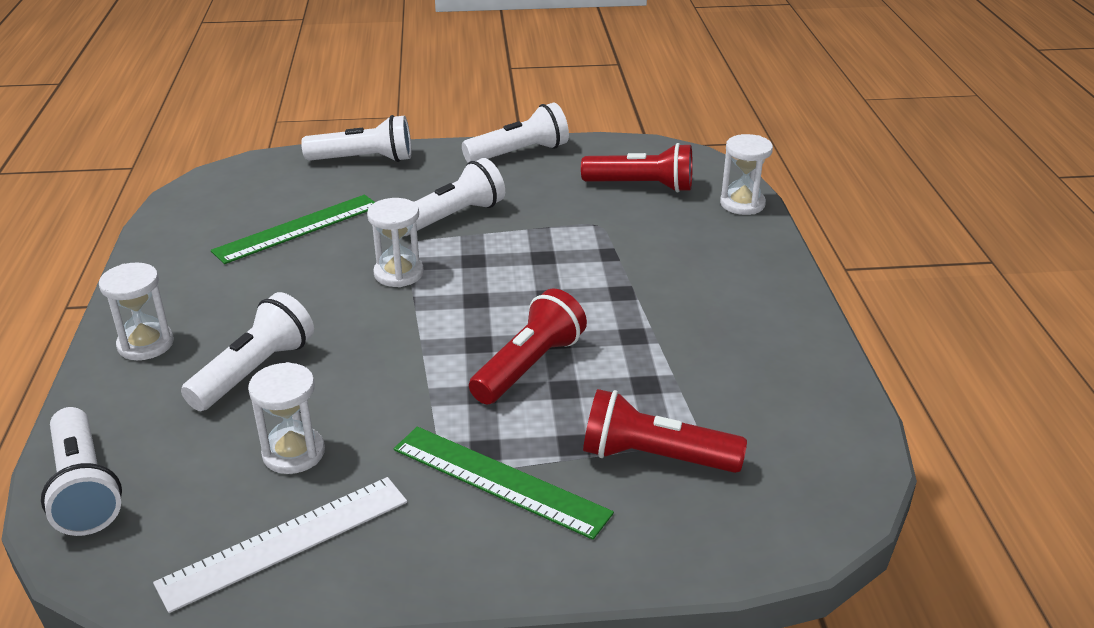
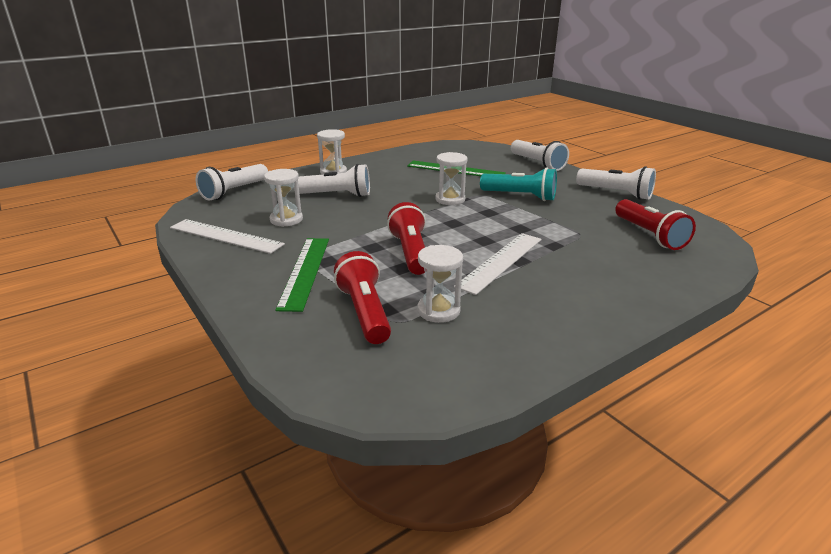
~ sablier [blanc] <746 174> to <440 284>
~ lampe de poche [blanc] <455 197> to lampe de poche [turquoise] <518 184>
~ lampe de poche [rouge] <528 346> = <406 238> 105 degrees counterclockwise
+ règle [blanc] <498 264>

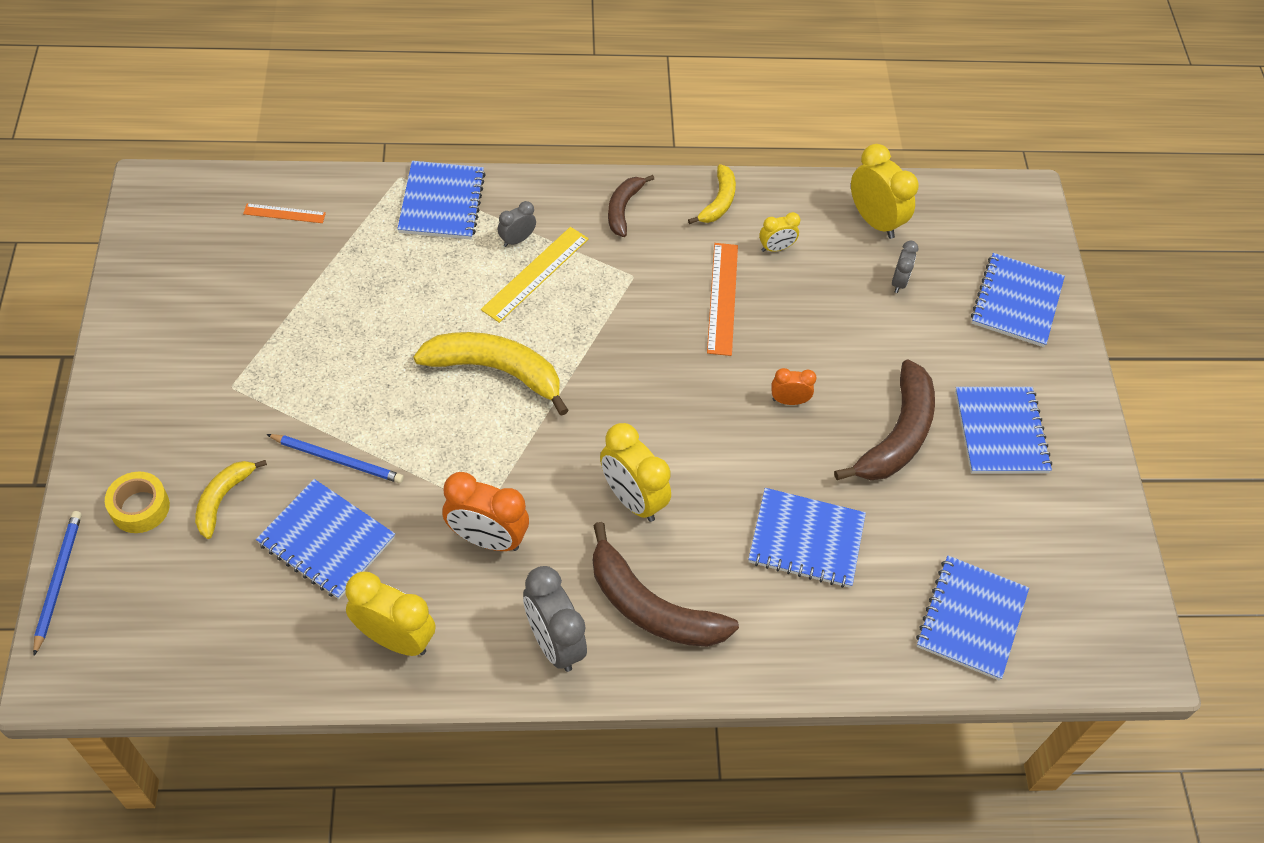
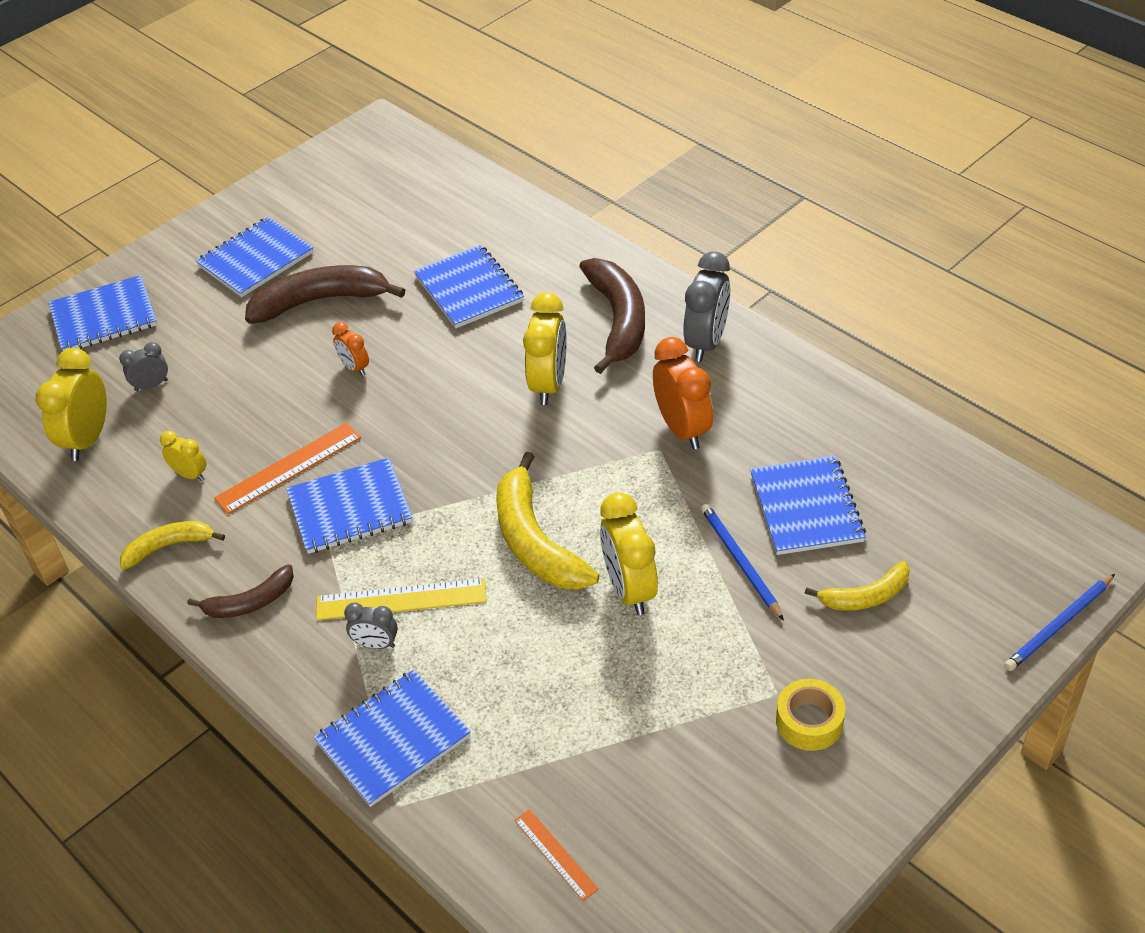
~ ruban adhésif [jaune] <137 502> to <810 715>
~ carnet [bleu] <972 618> to <349 505>
~ réveil [jaune] <391 614> to <629 553>

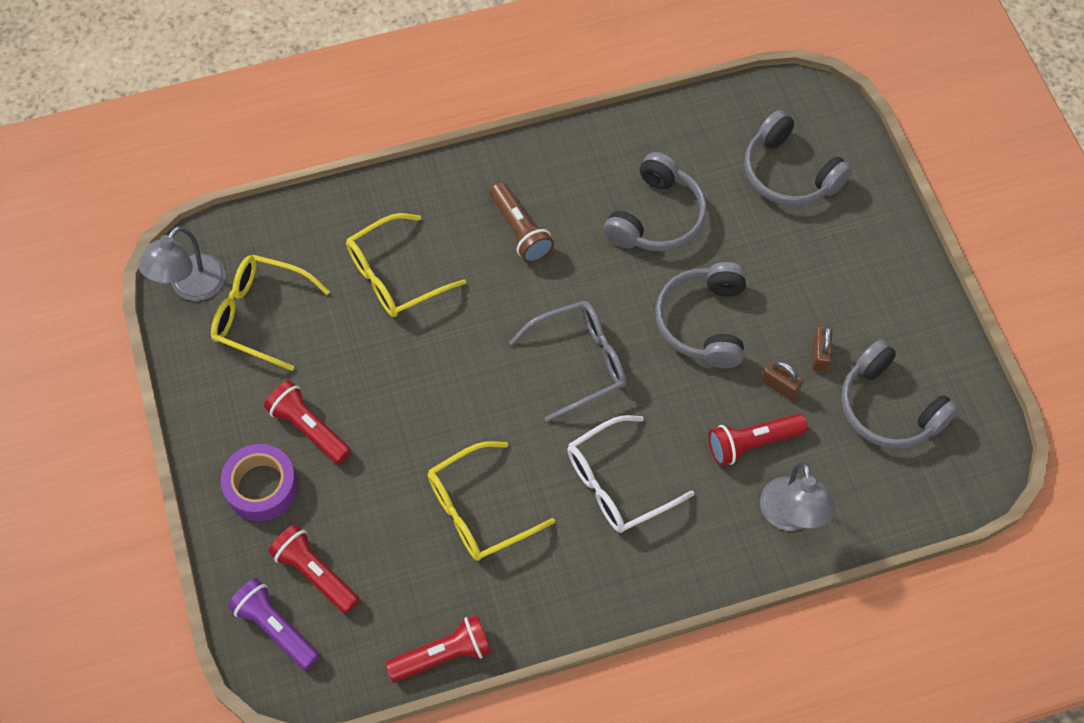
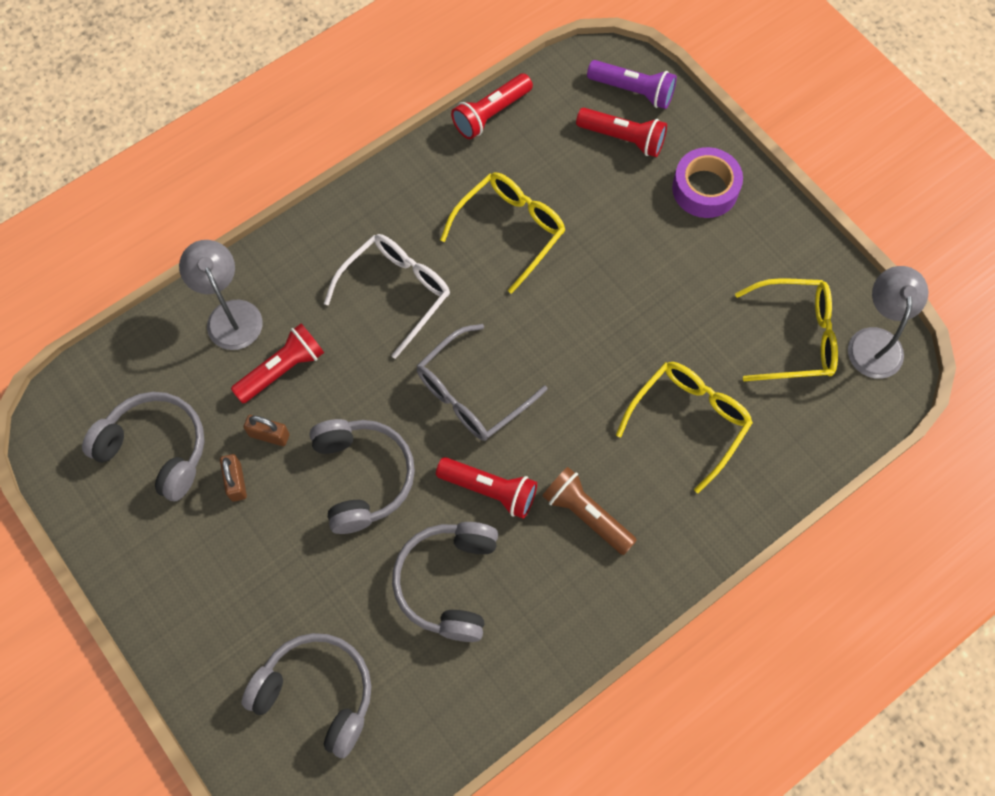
~ lampe de poche [rouge] <307 422> to <486 488>

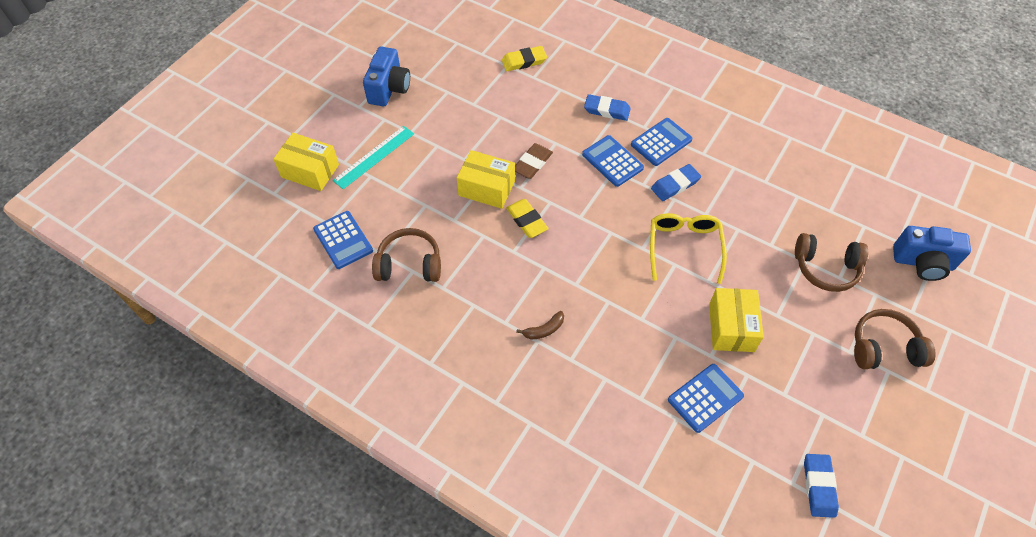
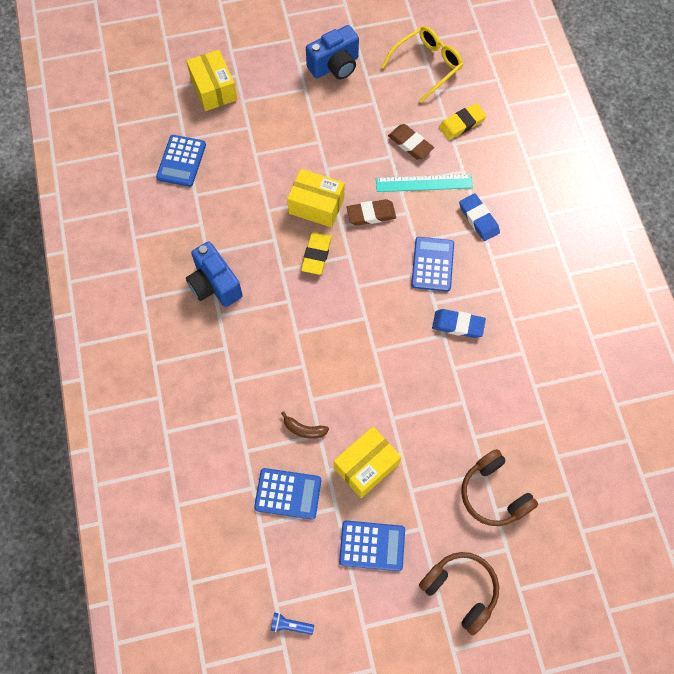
~ gomme [jaune] <524 58> = <463 121> 60 degrees counterclockwise
~ calculatrice [bleu] <661 142> to <372 545>
~ règle [turquoise] <373 157> to <424 183>
~ boîte [jaune] <486 179> = <316 198> 45 degrees counterclockwise
~ lunettes [jaune] <688 248> to <422 64>
~ appareil photo [bleu] <932 253> to <214 274>
- casque audio [marron] <406 255>
~ banane [marron] <540 325> to <305 425>
~ gomme [bleu] <821 486> to lampe de poche [bleu] <292 623>
+ gomme [marron] <411 142>

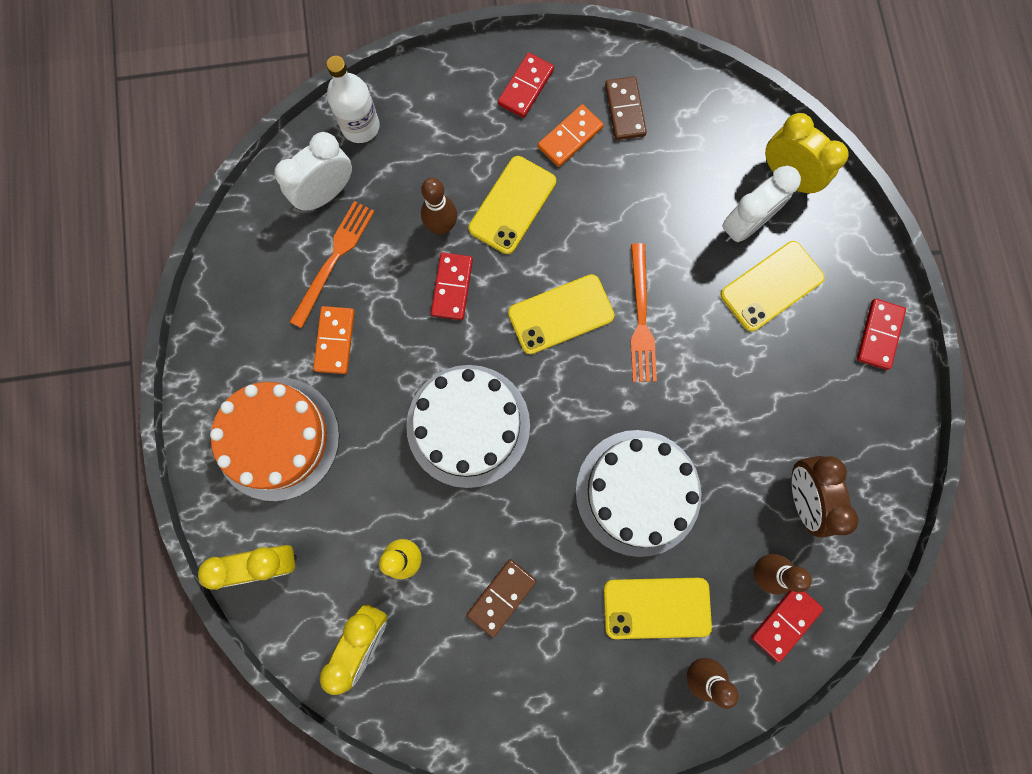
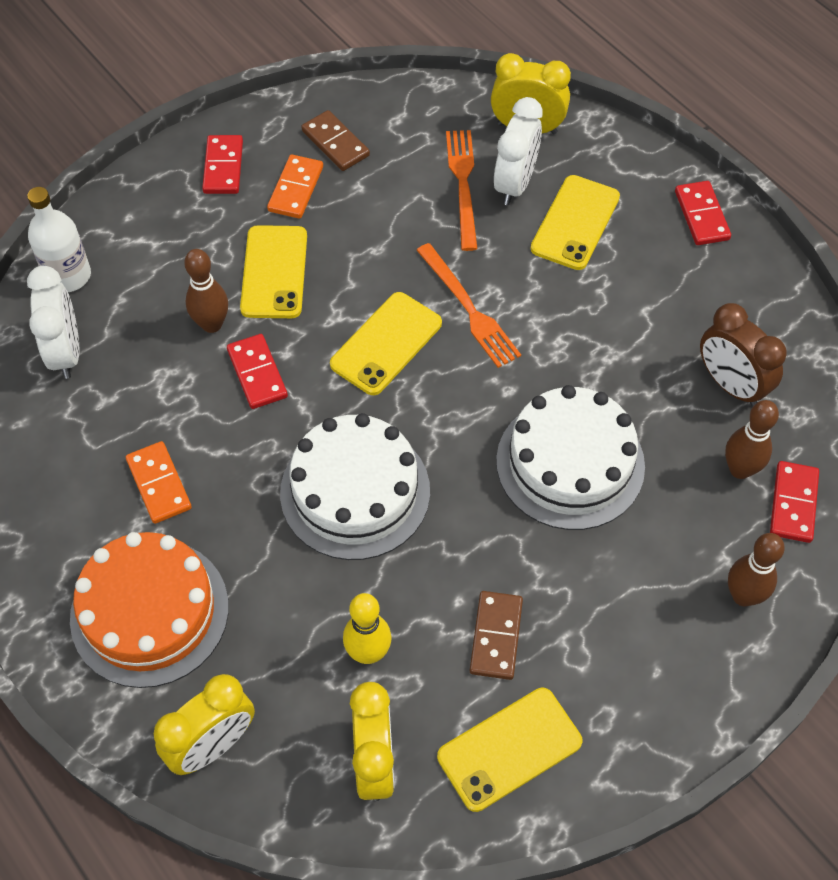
~ réveil [blanc] <313 171> = <53 322> 150 degrees clockwise
~ fourchette [orange] <332 264> to <461 190>
~ téléphone [jaune] <658 608> to <509 750>

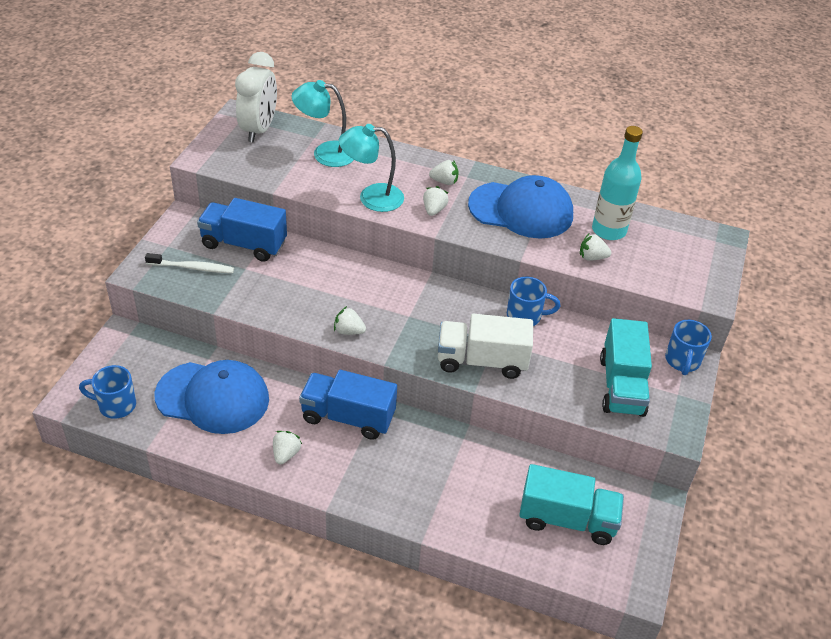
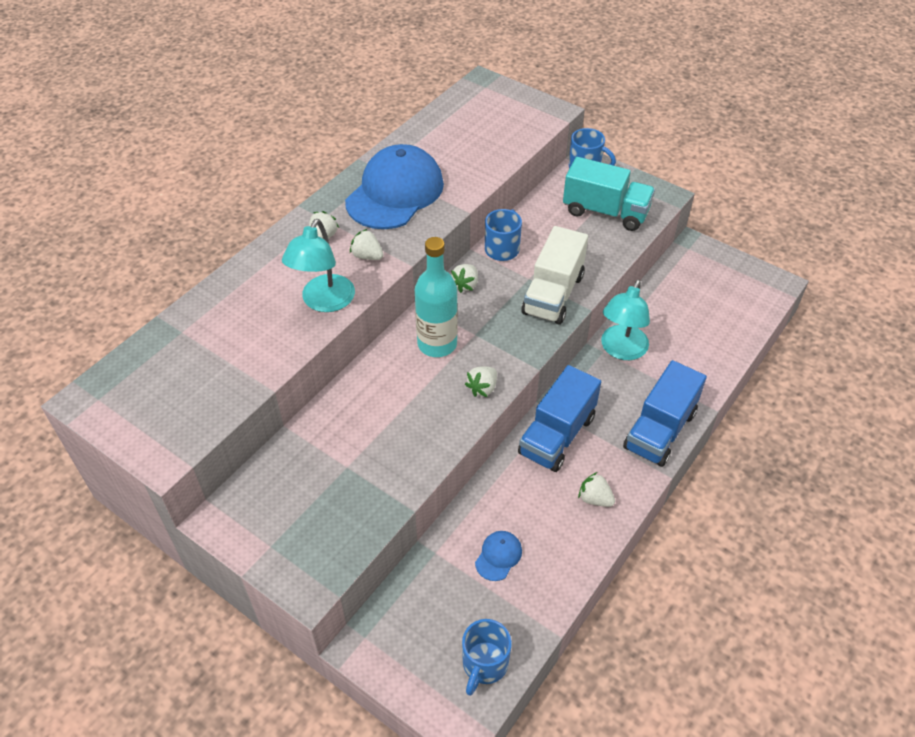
- réveil [blanc] <256 97>
~ lampe [turquoise] <323 123> to <625 320>
~ bouteille [turquoise] <617 183> to <436 297>
~ camion [bleu] <242 230> to <665 413>
~ fraise [blanc] <595 247> to <464 278>
- brosse à dents [blanc] <189 263>
~ casquette [bleu] <212 397> = <498 556> x0.41
- camion [turquoise] <571 504>

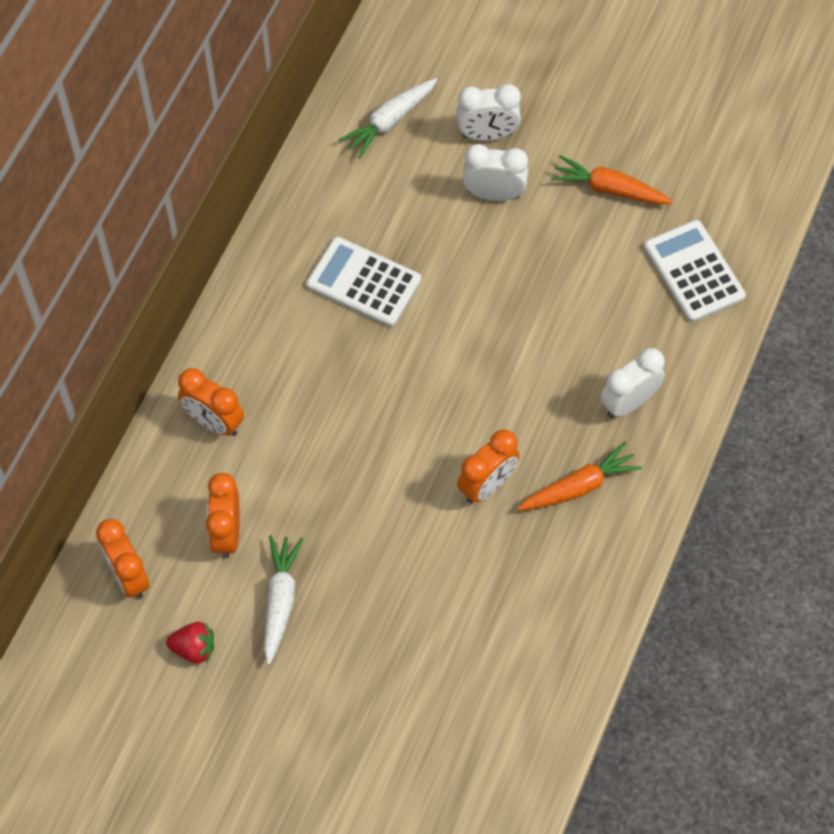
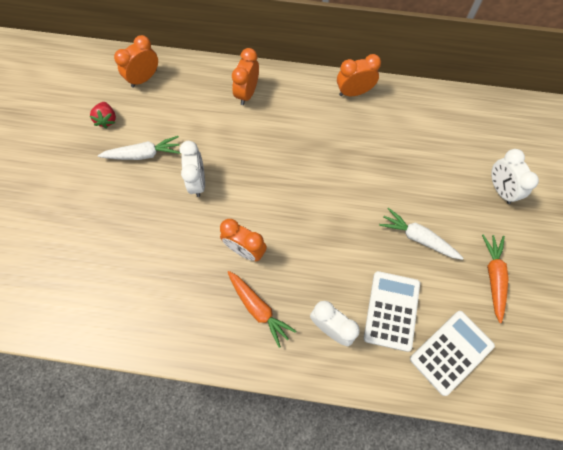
~ carotte [blanc] <388 118> to <421 234>
~ réveil [blanc] <495 172> to <192 169>
~ calculatrice [blanc] <363 282> to <392 311>
~ réveil [orange] <223 515> to <359 75>

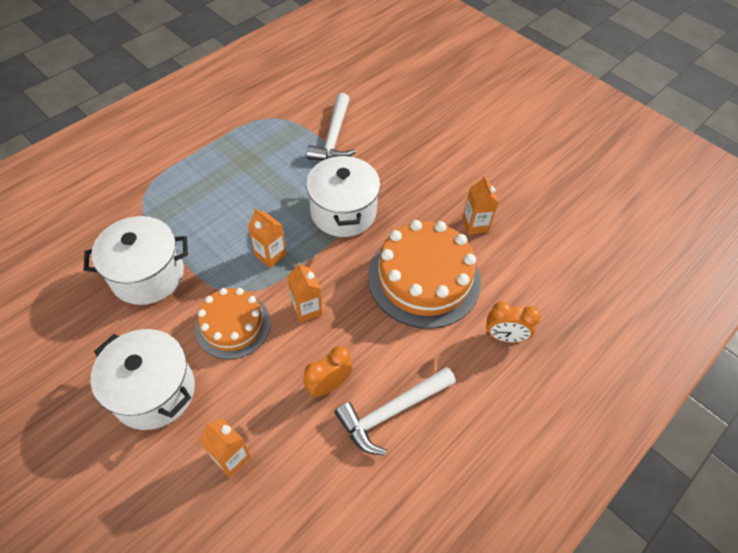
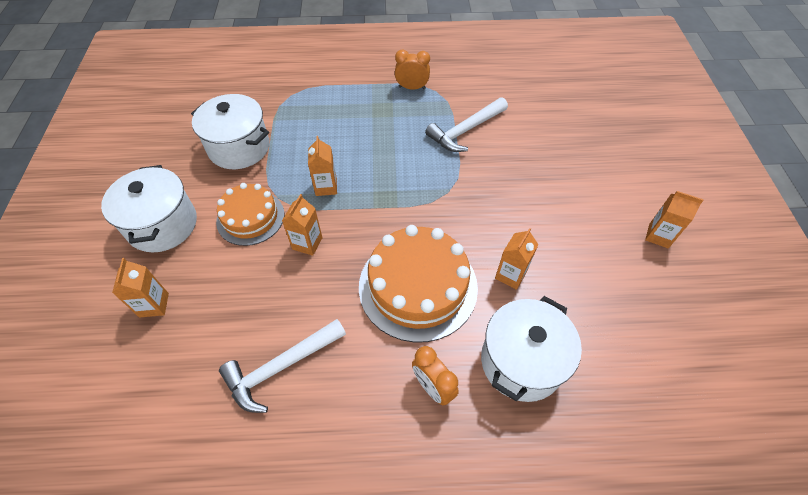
~ marmite [blanc] <343 195> to <531 349>
~ réveil [orange] <328 371> to <412 70>
~ marteau [blanc] <395 411> = <282 366> 45 degrees counterclockwise
+ brique de lait [orange] <674 219>

